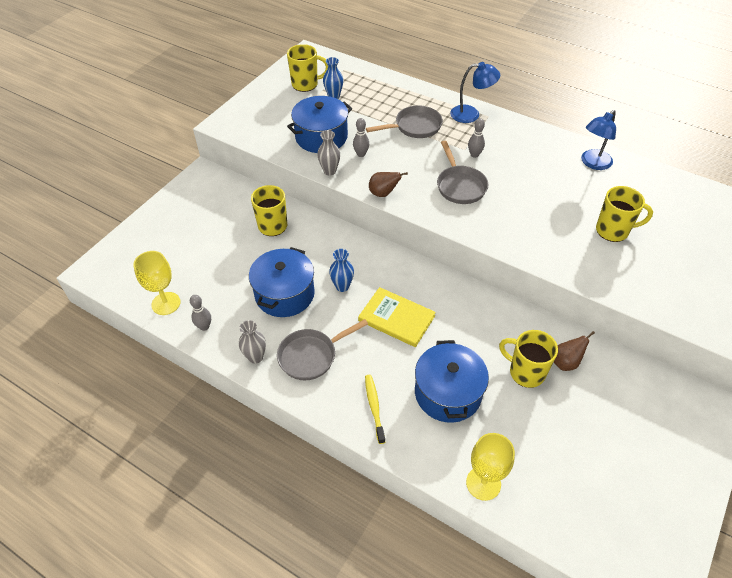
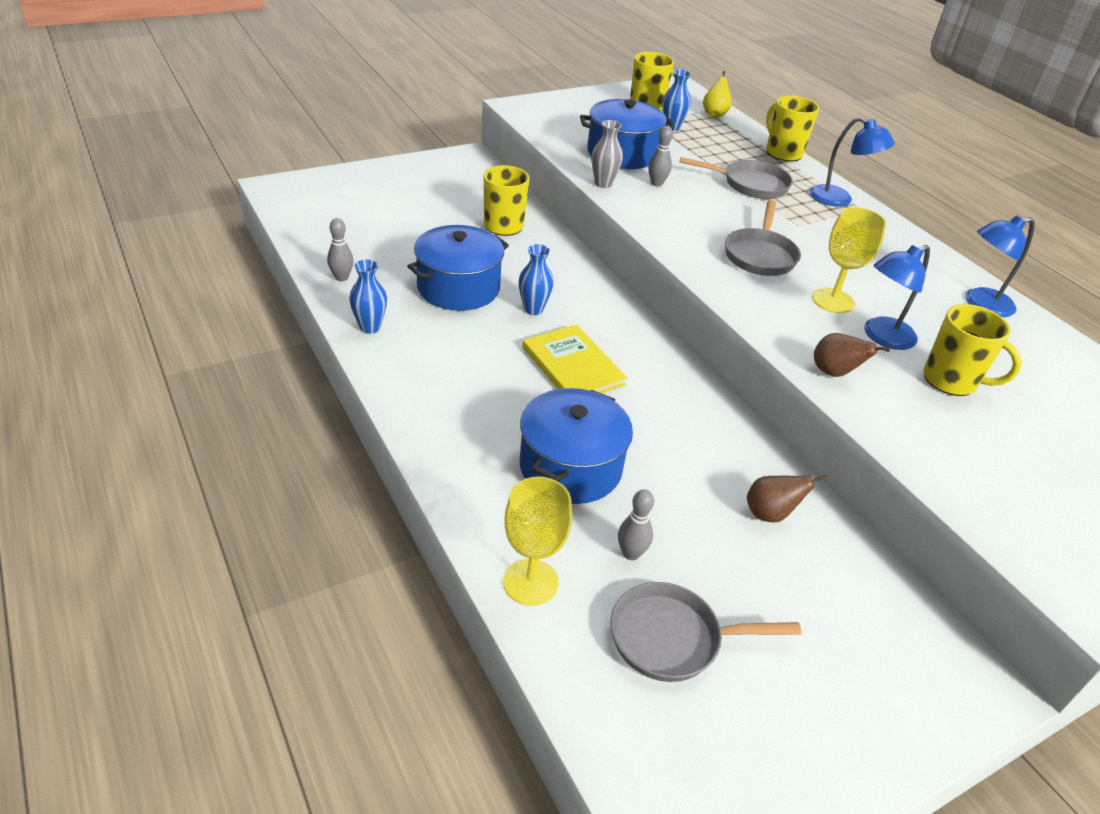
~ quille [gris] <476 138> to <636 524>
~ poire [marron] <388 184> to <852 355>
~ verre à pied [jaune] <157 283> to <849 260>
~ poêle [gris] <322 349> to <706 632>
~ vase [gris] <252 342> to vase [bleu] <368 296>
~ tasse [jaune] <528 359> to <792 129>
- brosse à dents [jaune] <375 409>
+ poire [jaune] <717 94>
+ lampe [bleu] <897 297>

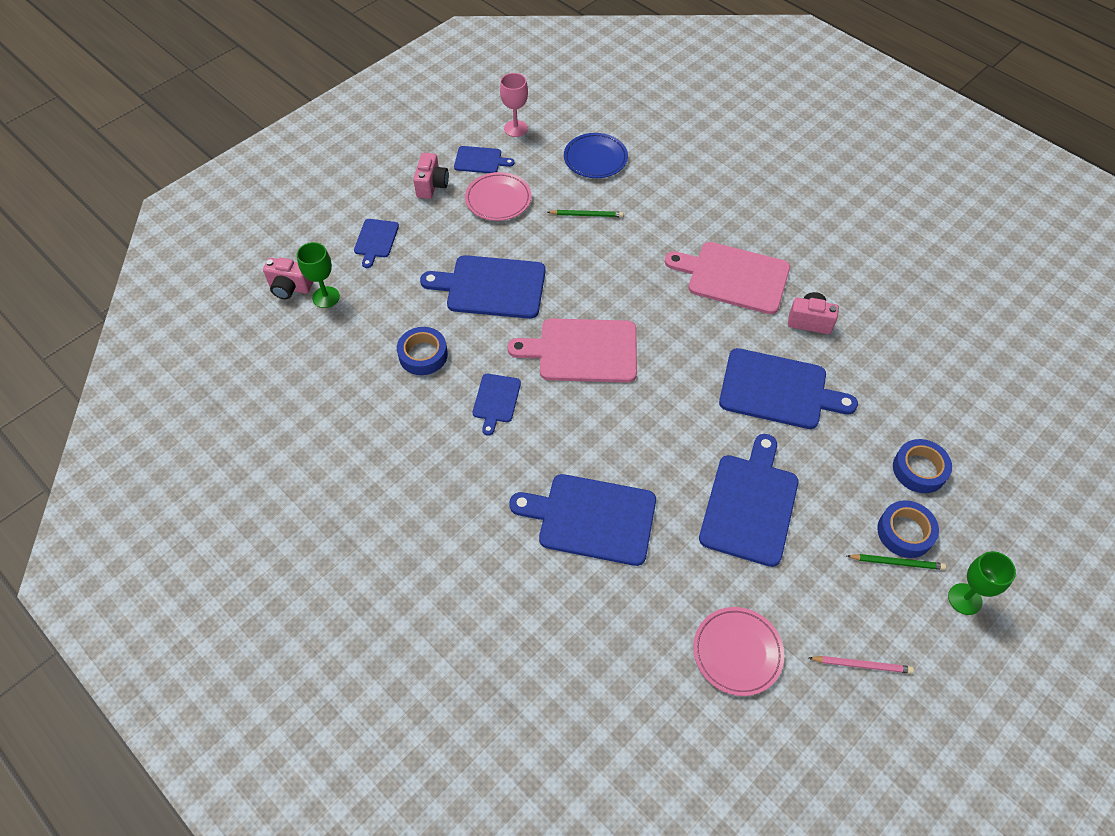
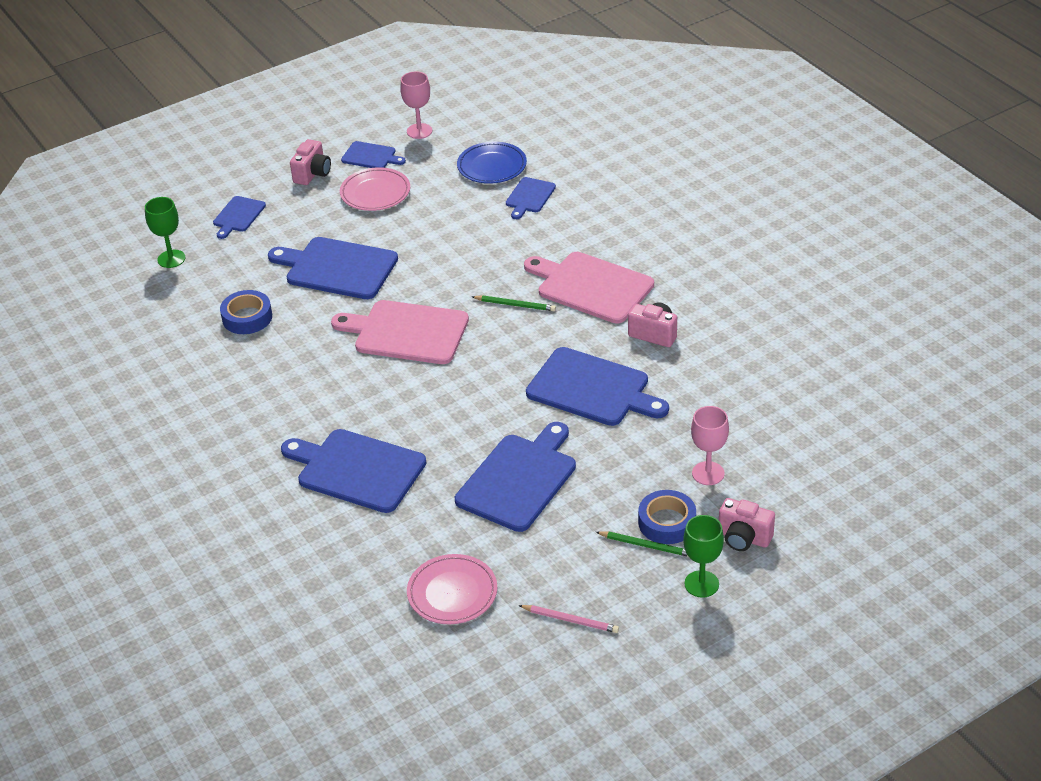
~ crayon [vert] <586 213> to <514 303>
~ appareil photo [rose] <288 279> to <747 524>
~ planche à découper [bleu] <497 405> to <531 198>
~ ruban adhésif [bleu] <922 466> to verre à pied [rose] <710 445>

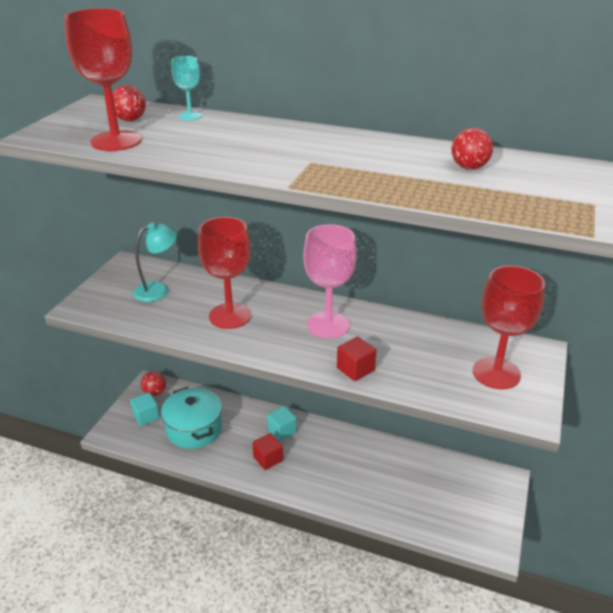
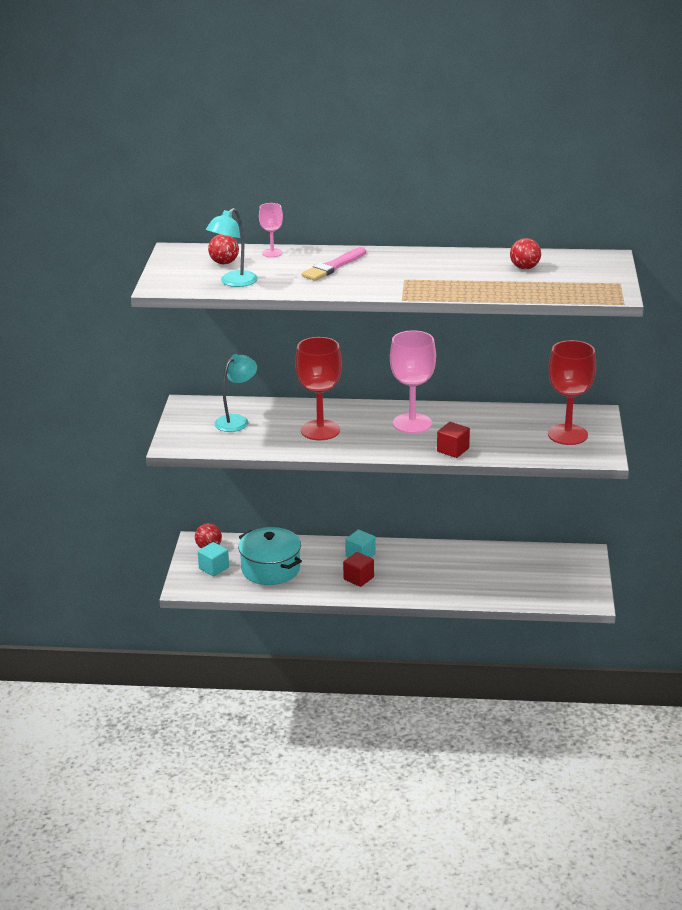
~ verre à pied [rouge] <103 79> to lampe [turquoise] <232 247>
~ verre à pied [turquoise] <186 88> to verre à pied [rose] <271 230>
+ pinceau [rose] <334 264>

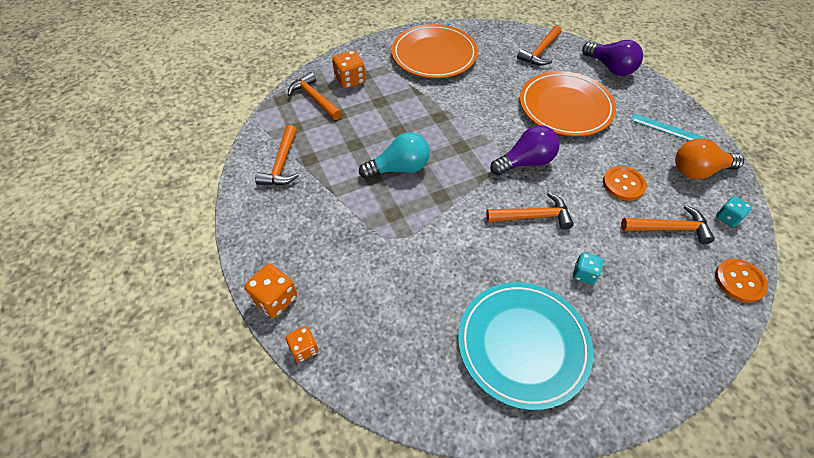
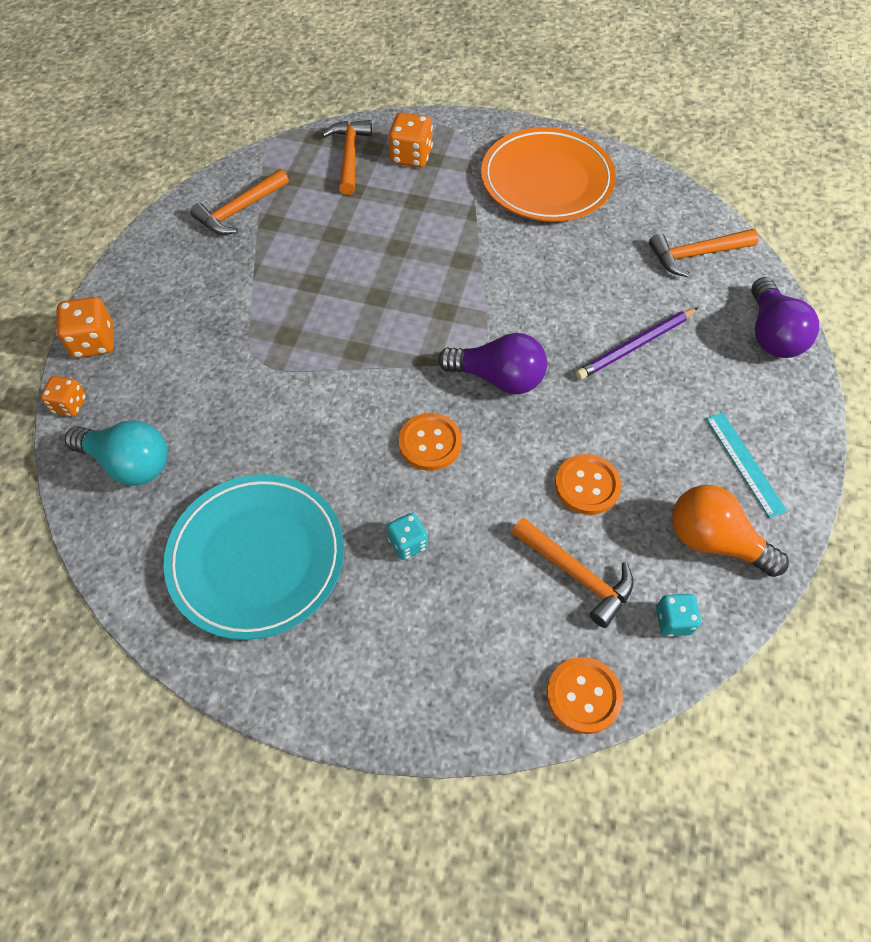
~ assiette [orange] <568 103> to crayon [violet] <637 343>
~ ampoule [turquoise] <394 155> to <116 453>
~ marteau [orange] <530 211> to bouton [orange] <430 442>

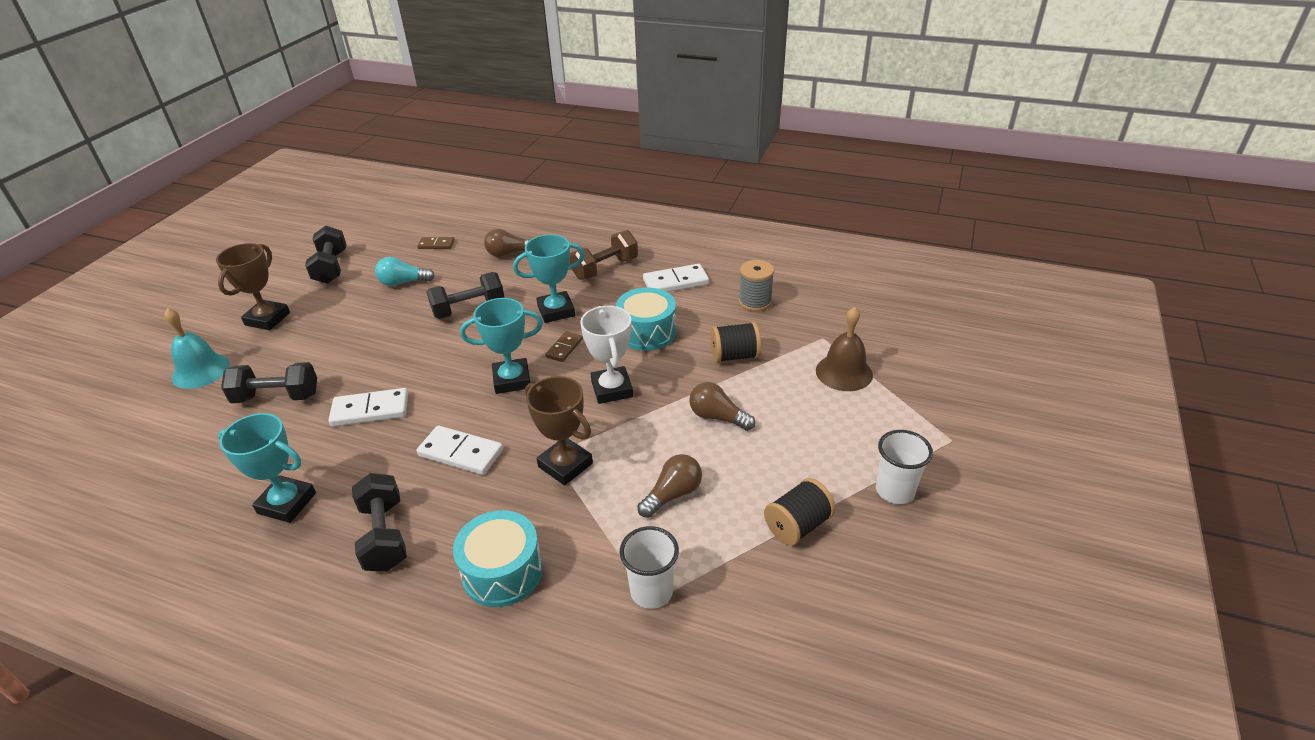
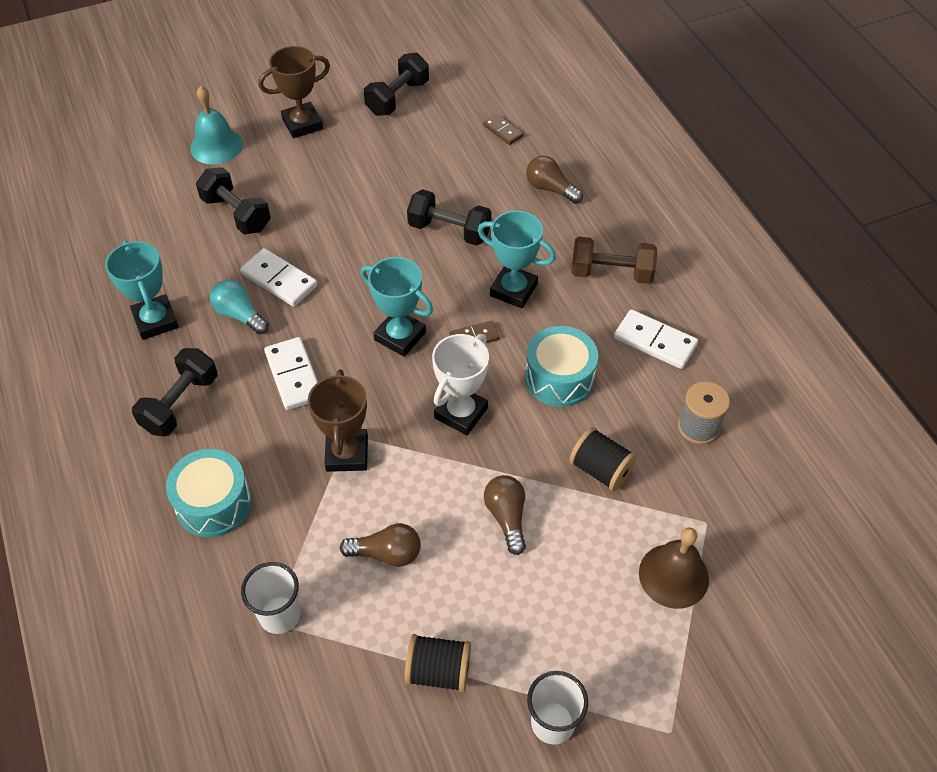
~ ampoule [turquoise] <405 271> to <239 307>

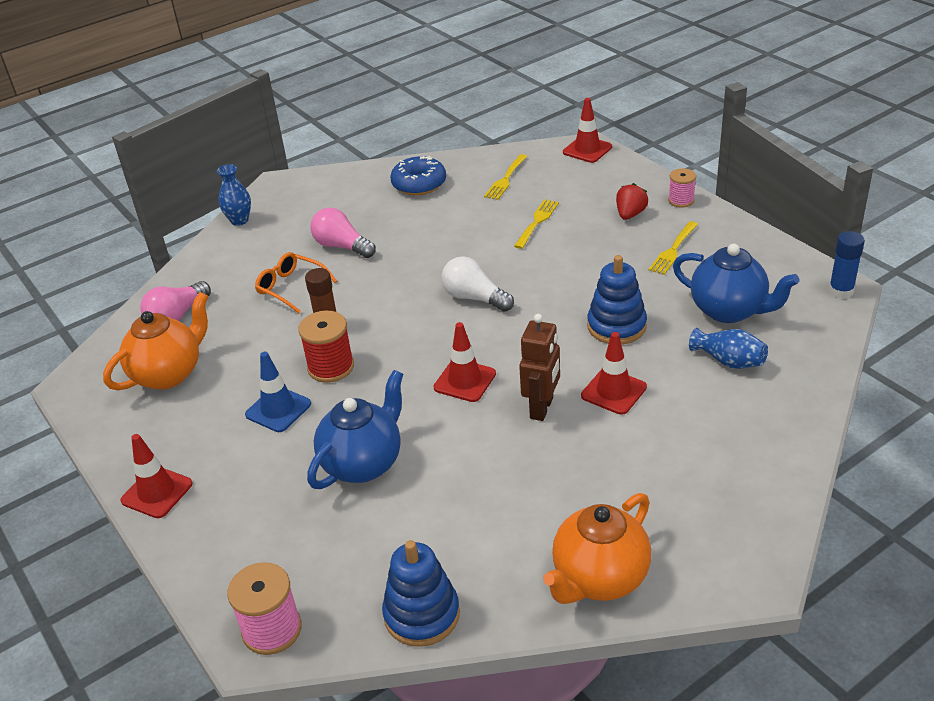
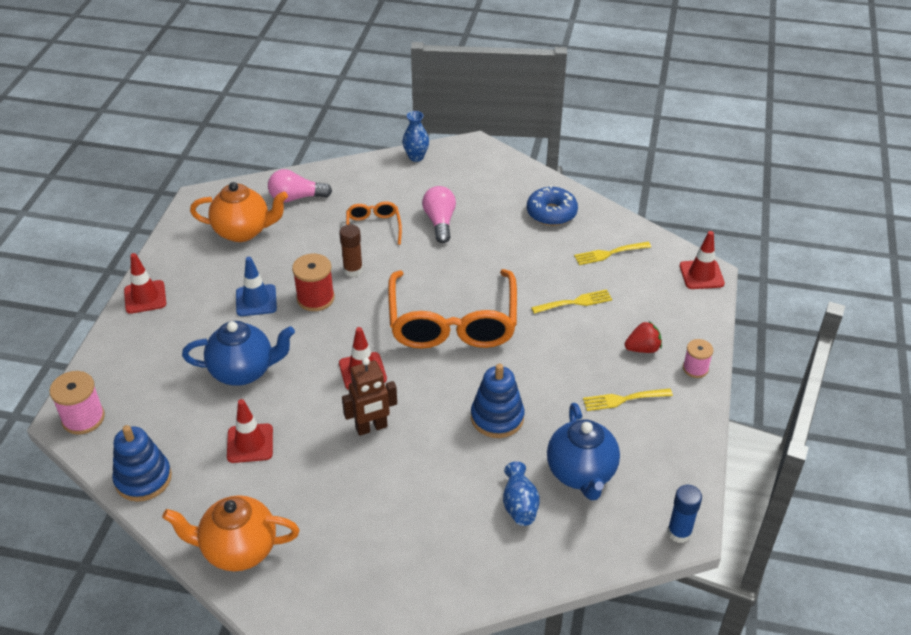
~ ampoule [blanc] <477 284> to lunettes [orange] <452 309>
~ cône de chantier [rouge] <614 373> to <250 431>

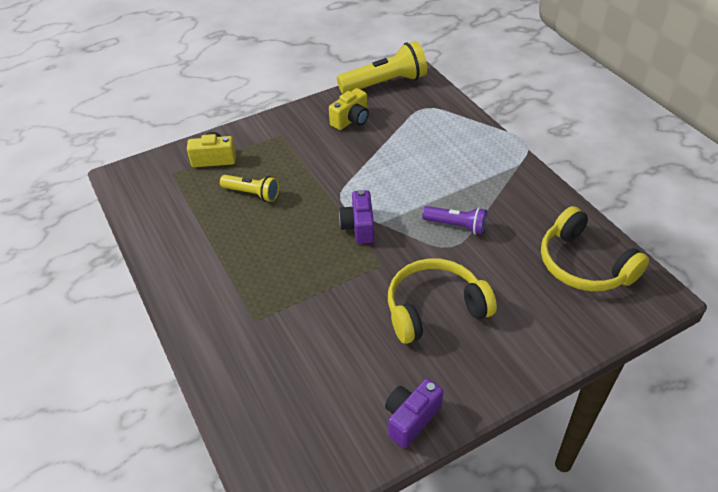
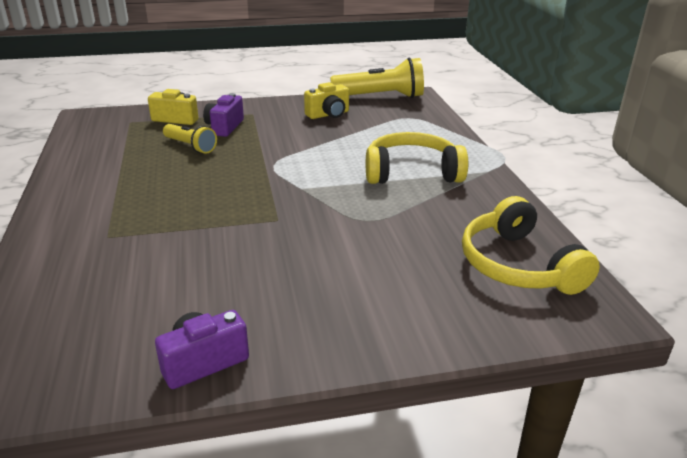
~ appareil photo [violet] <356 217> to <223 115>
- lampe de poche [violet] <454 220>
~ casque audio [jaune] <442 301> to <417 158>

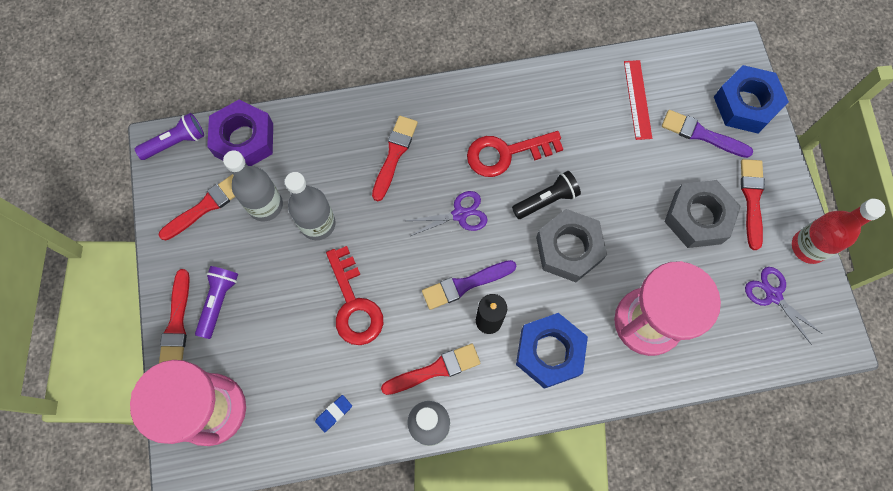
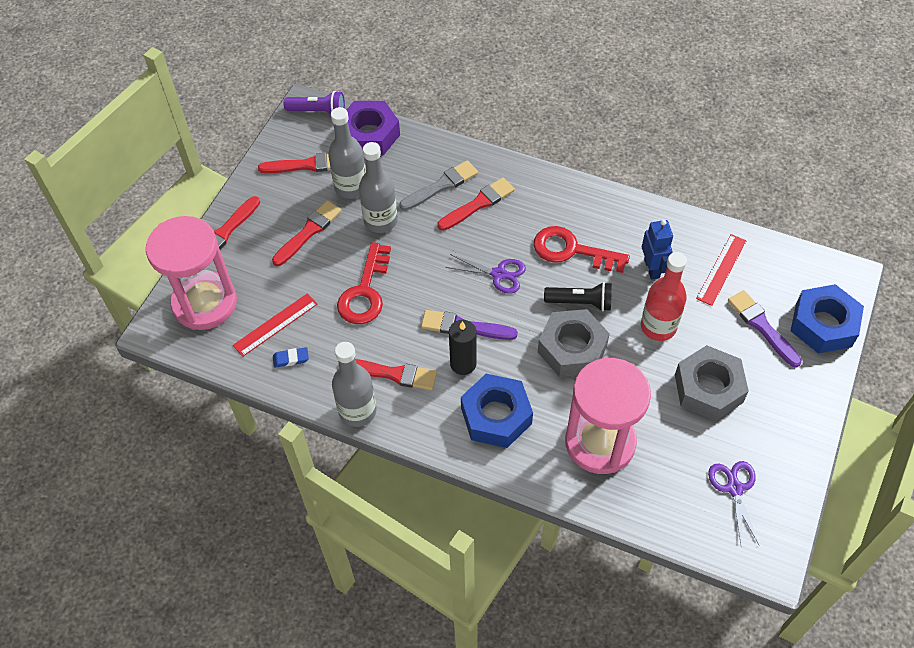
~ pinceau [rouge] <753 204> to <307 233>
~ bouteille [rouge] <838 231> to <664 296>
- lampe de poche [violet] <216 302>
+ pinceau [gris] <438 185>
+ robot [bleu] <657 249>
+ règle [rouge] <275 325>

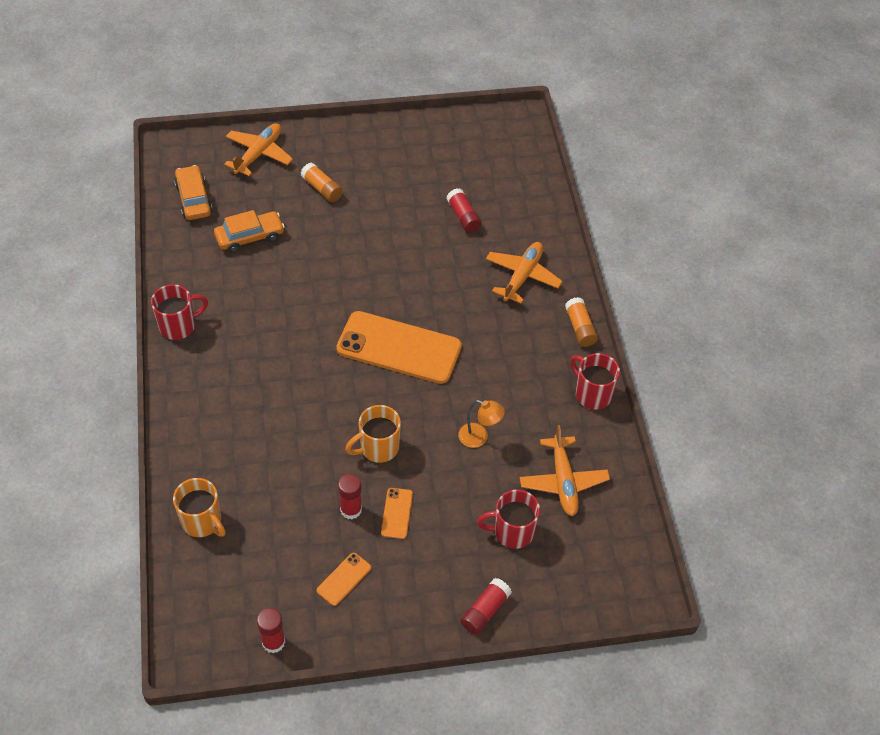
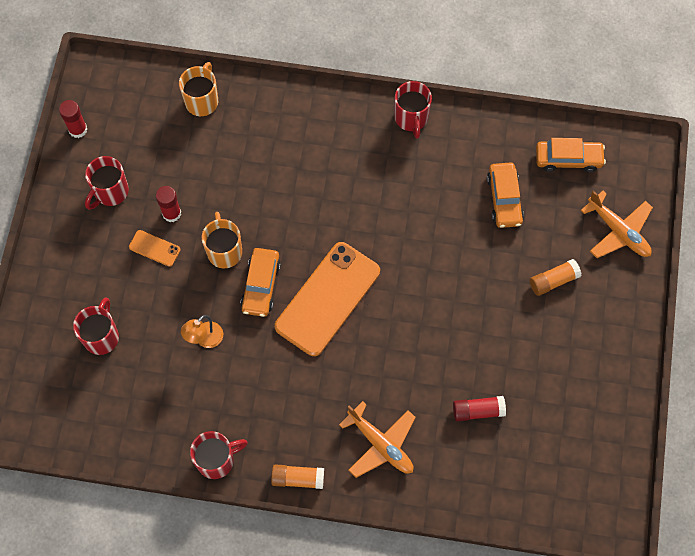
- avion [orange] <565 470>
~ tasse [orange] <199 507> = <198 89> 135 degrees clockwise
~ téléphone [orange] <344 579> to tasse [rouge] <107 183>
- bâton de colle [rouge] <486 606>
+ voiture [orange] <261 282>

